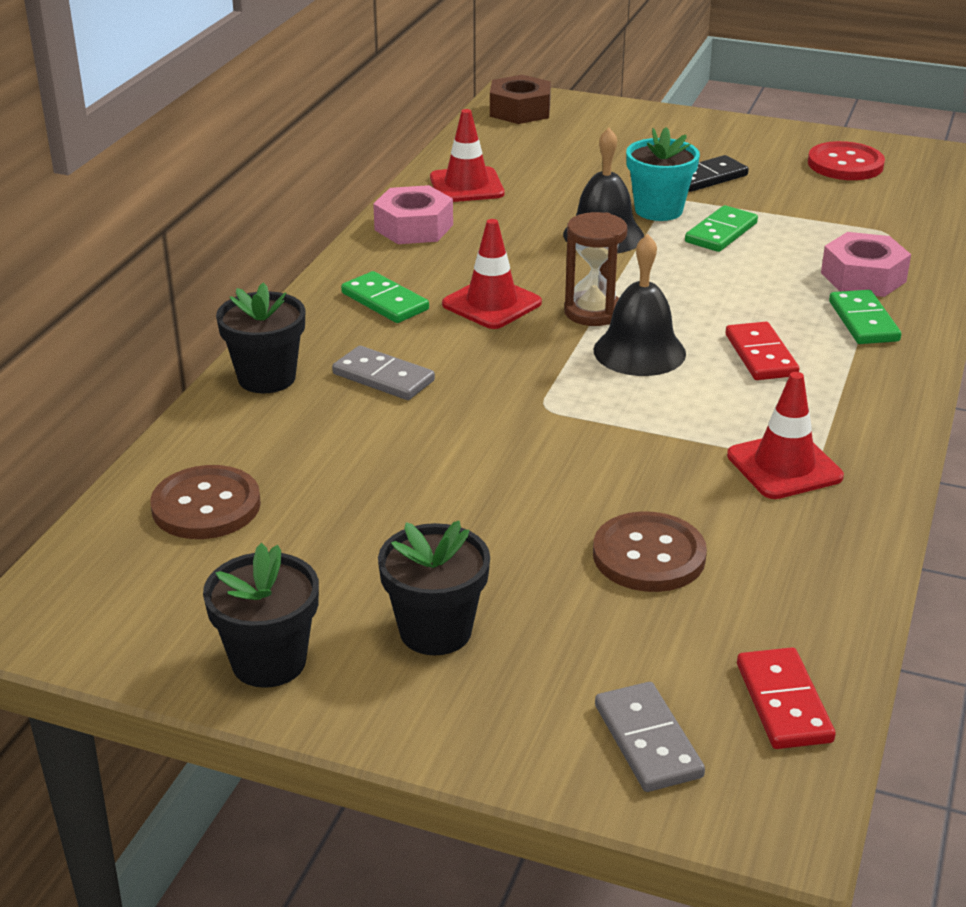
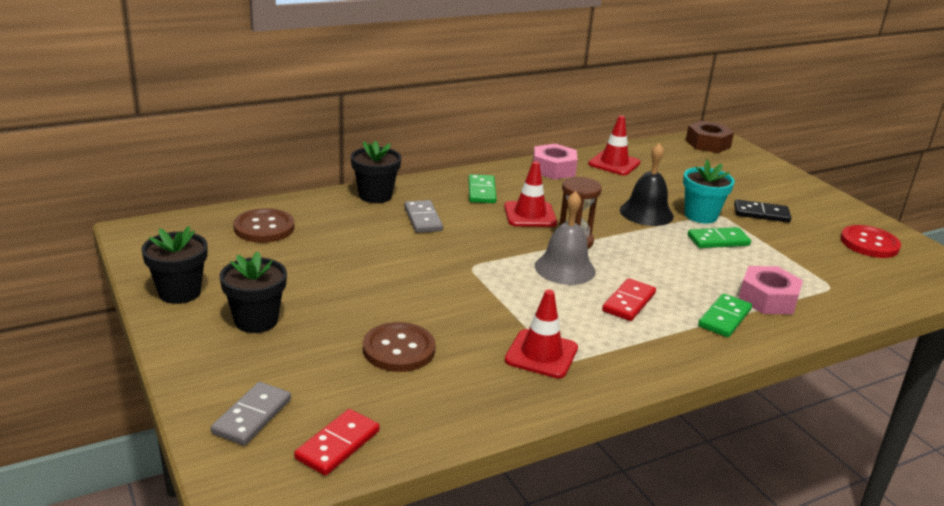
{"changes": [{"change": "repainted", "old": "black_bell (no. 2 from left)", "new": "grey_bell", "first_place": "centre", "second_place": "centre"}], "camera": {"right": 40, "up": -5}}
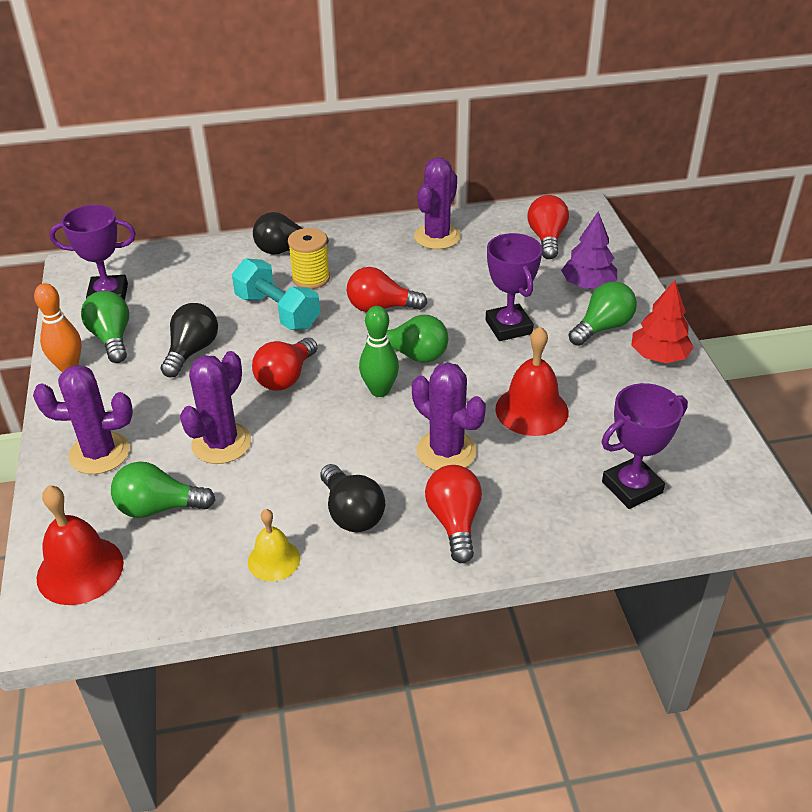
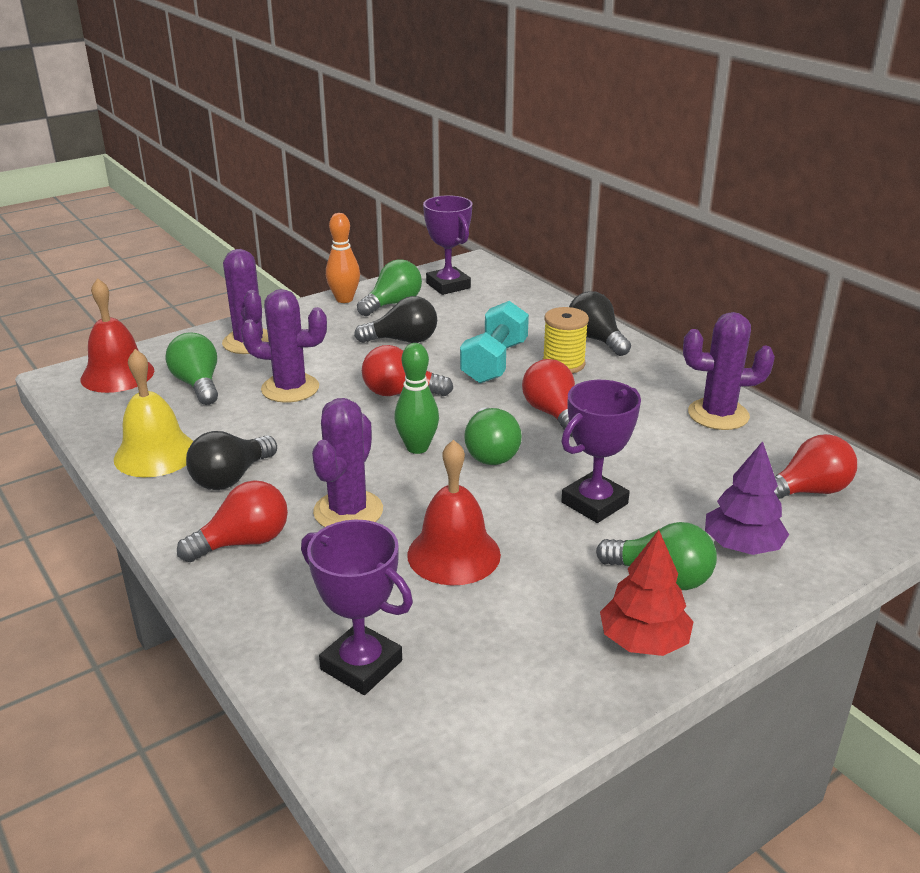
{"changes": [{"change": "scaled", "old": "yellow_bell", "first_place": "bottom centre", "second_place": "middle left", "factor": 1.61}], "camera": {"right": 65, "up": -10}}
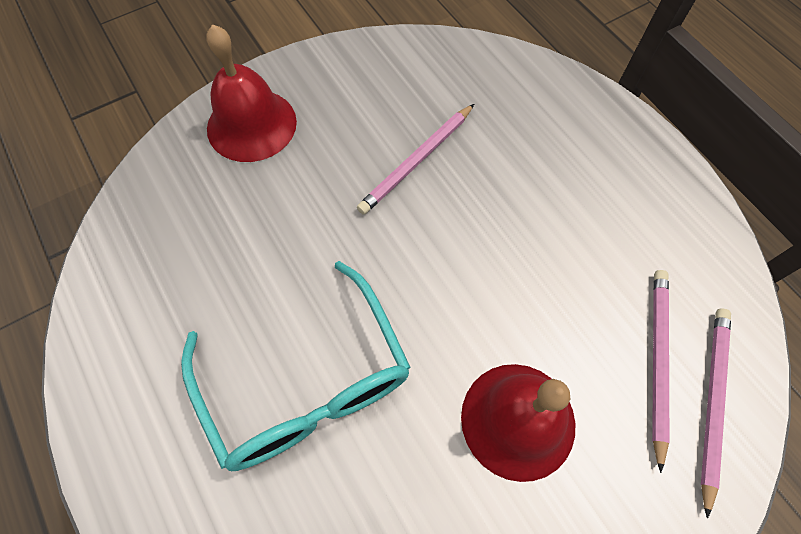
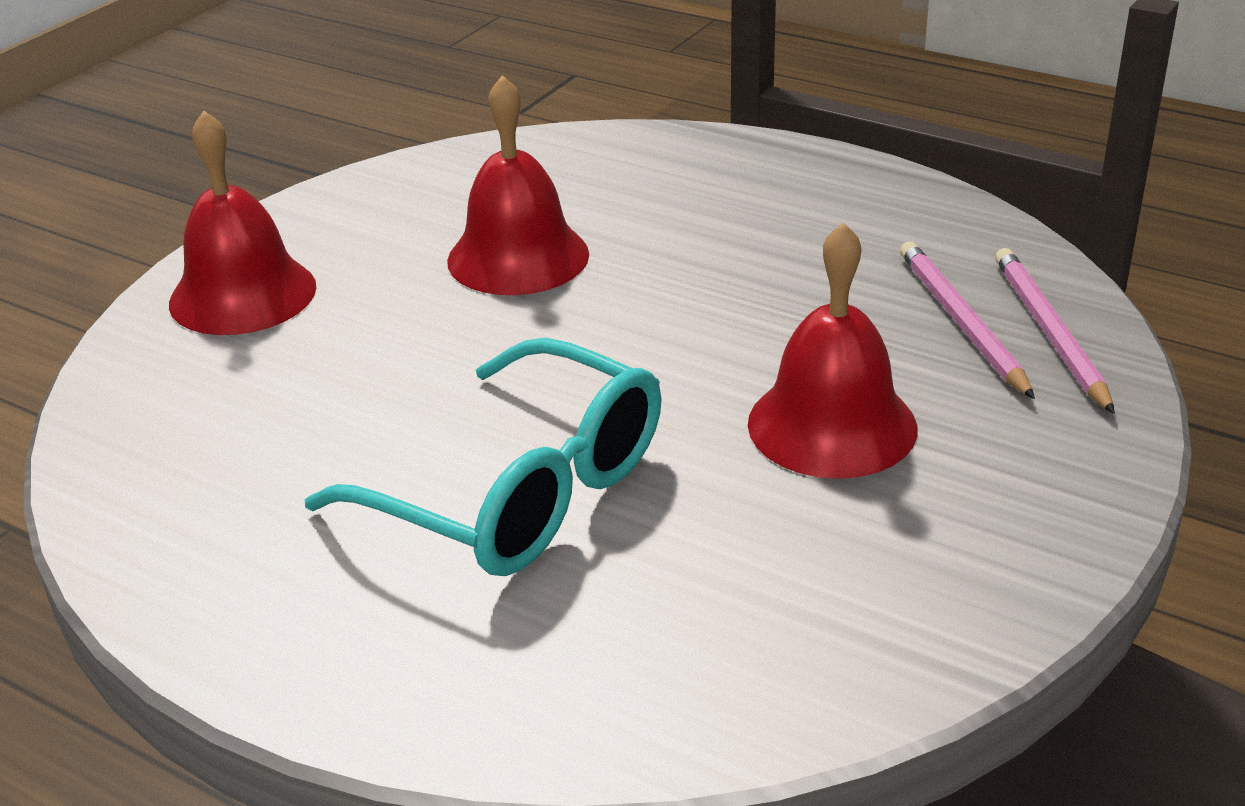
{"changes": [{"change": "swapped", "old": "pink_pencil (no. 1 from left)", "new": "red_bell (no. 2 from left)", "first_place": "top centre", "second_place": "top centre"}], "camera": {"right": -25, "up": -30}}
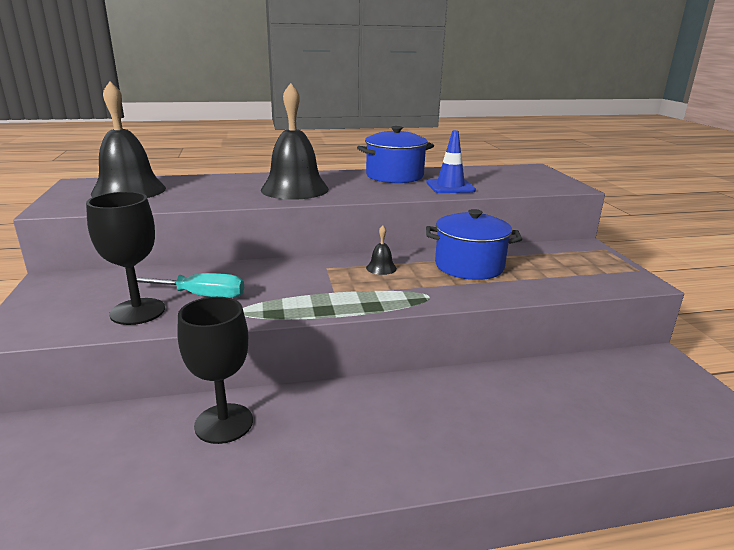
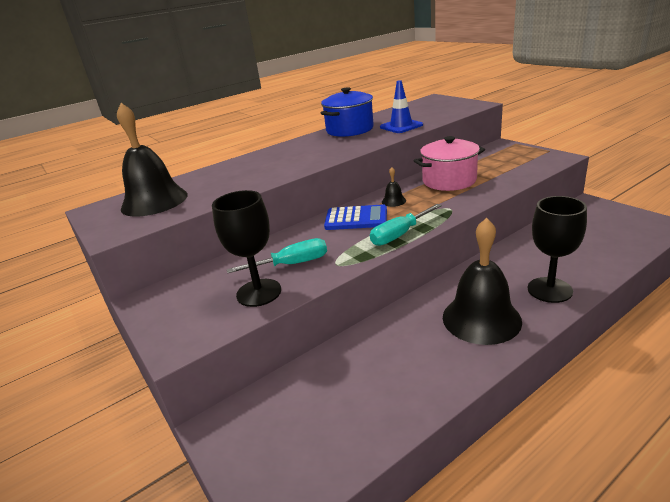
{"changes": [{"change": "new", "new": "blue_calculator", "second_place": "centre"}, {"change": "new", "new": "turquoise_screwdriver (no. 2 from left)", "second_place": "centre"}, {"change": "shifted", "old": "black_goblet (no. 2 from left)", "first_place": "bottom left", "second_place": "middle right"}, {"change": "shifted", "old": "black_bell (no. 2 from left in the first image)", "new": "black_bell (no. 3 from left)", "first_place": "top centre", "second_place": "middle right"}, {"change": "repainted", "old": "blue_pot (no. 2 from left)", "new": "pink_pot", "first_place": "centre", "second_place": "top right"}], "camera": {"right": -20, "up": 5}}
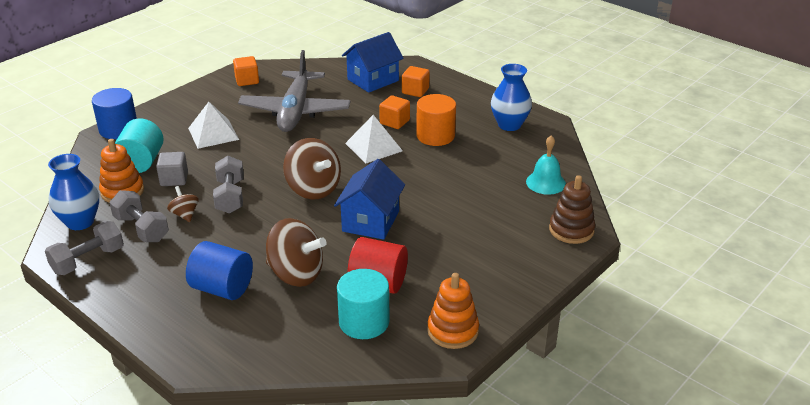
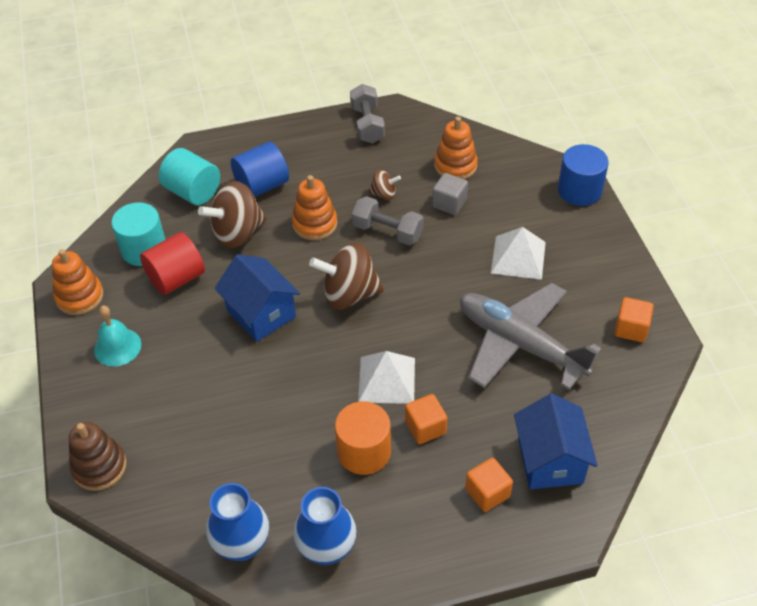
{"changes": [{"change": "gone", "old": "grey_dumbbell (no. 2 from left)", "first_place": "middle left"}, {"change": "new", "new": "orange_stacking_toy (no. 2 from left)", "second_place": "centre"}, {"change": "shifted", "old": "blue_vase (no. 1 from left)", "first_place": "middle left", "second_place": "bottom left"}, {"change": "shifted", "old": "turquoise_cylinder (no. 1 from left in the first image)", "new": "turquoise_cylinder (no. 2 from left)", "first_place": "middle left", "second_place": "top left"}, {"change": "shifted", "old": "turquoise_bell", "first_place": "middle right", "second_place": "middle left"}], "camera": {"right": 125, "up": 15}}
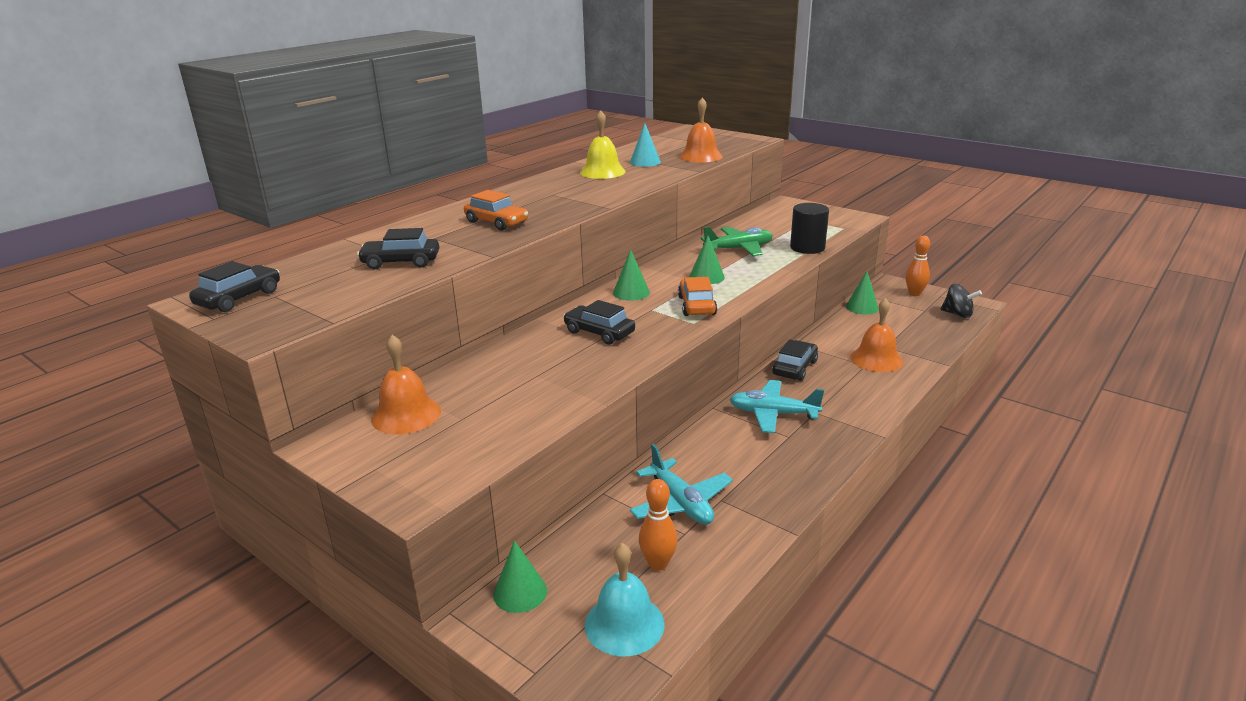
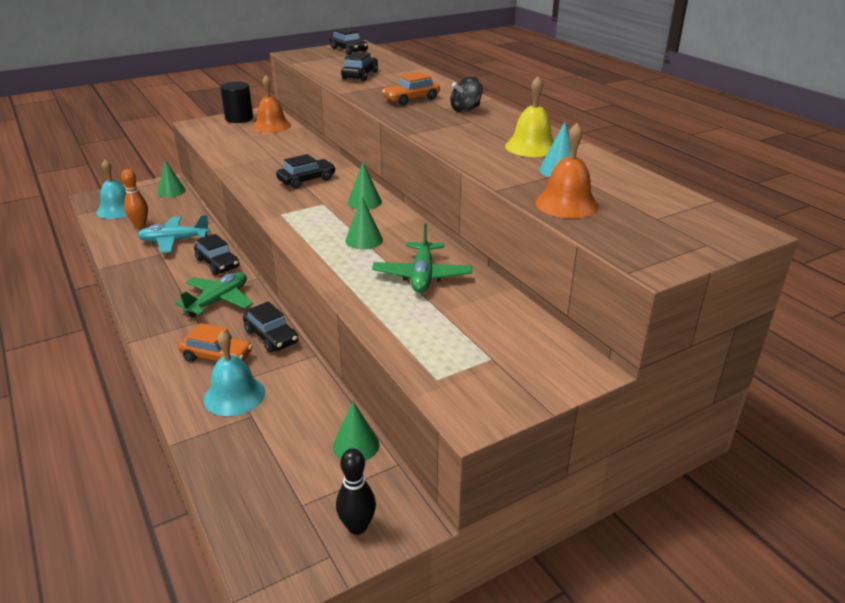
{"changes": [{"change": "new", "new": "black_car (no. 1 from left)", "second_place": "middle left"}, {"change": "shifted", "old": "orange_car (no. 2 from left in the first image)", "new": "orange_car (no. 1 from left)", "first_place": "centre", "second_place": "middle left"}, {"change": "shifted", "old": "black_cylinder", "first_place": "top centre", "second_place": "top left"}, {"change": "shifted", "old": "black_spinning_top", "first_place": "middle right", "second_place": "top centre"}, {"change": "repainted", "old": "turquoise_plane (no. 2 from left)", "new": "green_plane (no. 1 from left)", "first_place": "centre", "second_place": "middle left"}, {"change": "repainted", "old": "orange_bell (no. 3 from left)", "new": "turquoise_bell (no. 2 from left)", "first_place": "middle right", "second_place": "middle left"}, {"change": "repainted", "old": "orange_bowling_pin (no. 2 from left)", "new": "black_bowling_pin", "first_place": "middle right", "second_place": "bottom centre"}], "camera": {"right": 110, "up": 5}}
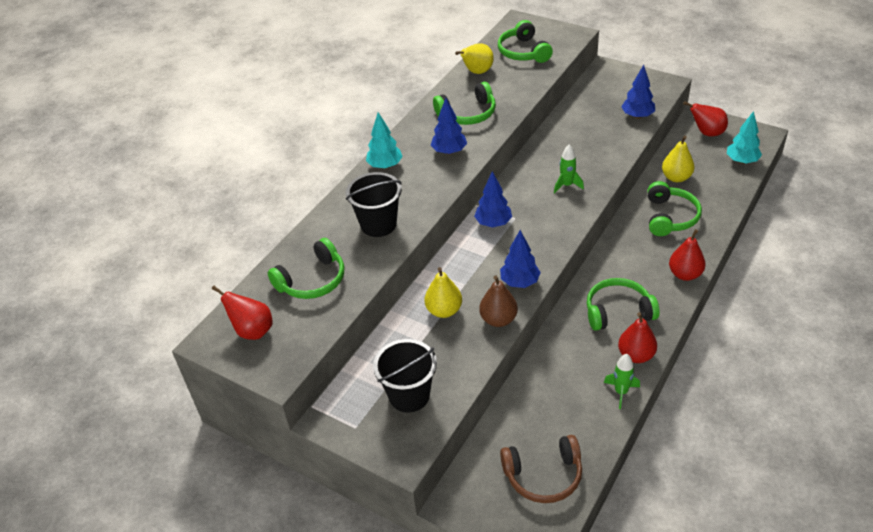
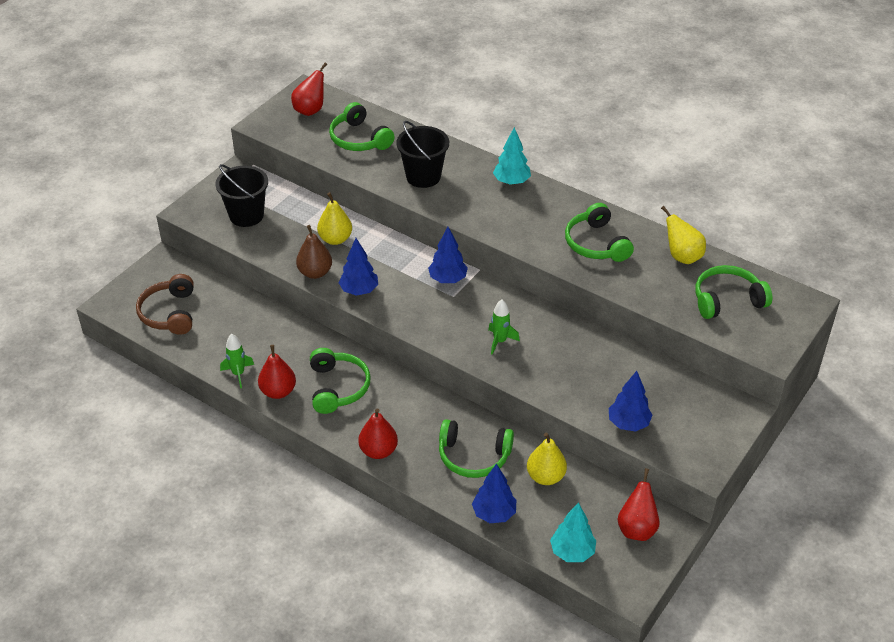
{"changes": [{"change": "shifted", "old": "blue_tree (no. 1 from left in the first image)", "new": "blue_tree (no. 3 from left)", "first_place": "top centre", "second_place": "bottom centre"}], "camera": {"right": 90, "up": 0}}
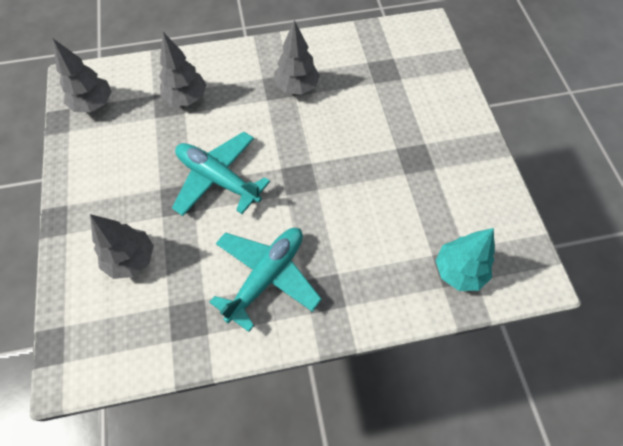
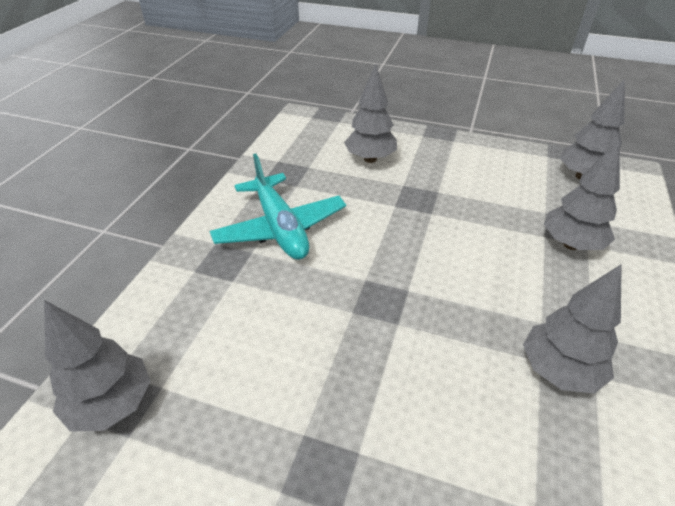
{"changes": [{"change": "gone", "old": "turquoise_plane (no. 1 from left)", "first_place": "centre"}, {"change": "repainted", "old": "turquoise_tree", "new": "grey_tree (no. 1 from left)", "first_place": "middle right", "second_place": "bottom left"}], "camera": {"right": 120, "up": -20}}
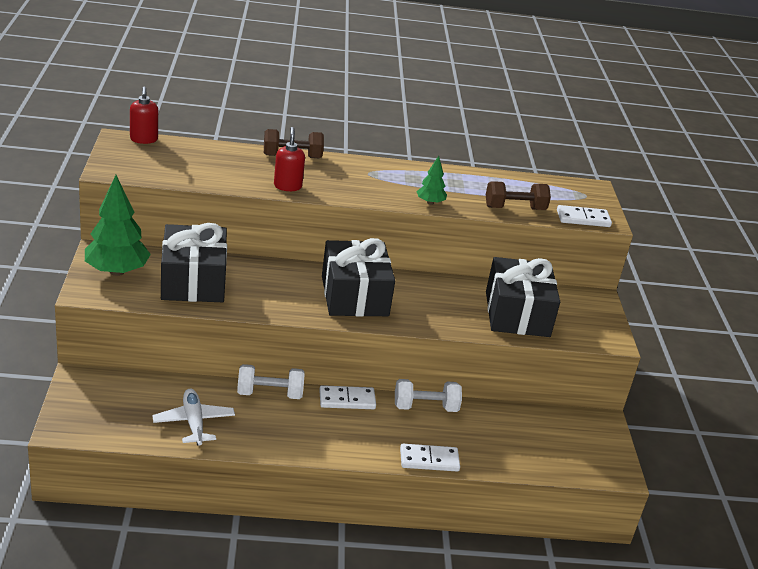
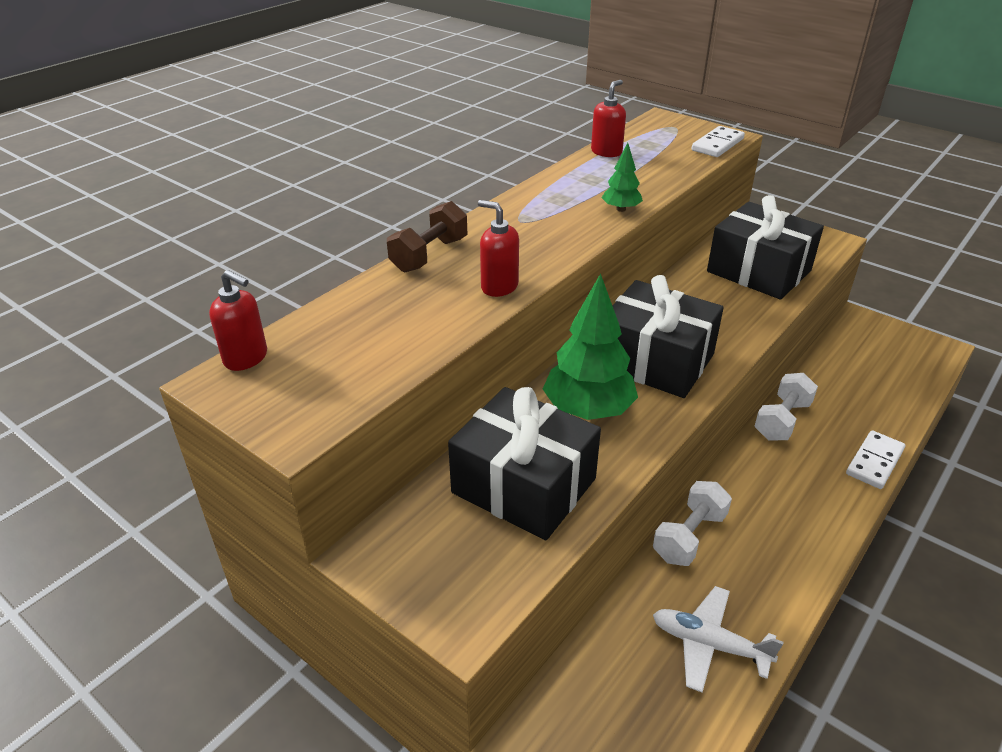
{"changes": [{"change": "gone", "old": "white_domino (no. 1 from left)", "first_place": "bottom centre"}, {"change": "gone", "old": "brown_dumbbell (no. 2 from left)", "first_place": "middle right"}, {"change": "new", "new": "red_soap_dispenser (no. 3 from left)", "second_place": "top centre"}, {"change": "shifted", "old": "green_tree (no. 1 from left)", "first_place": "middle left", "second_place": "centre"}], "camera": {"right": -45, "up": 5}}
